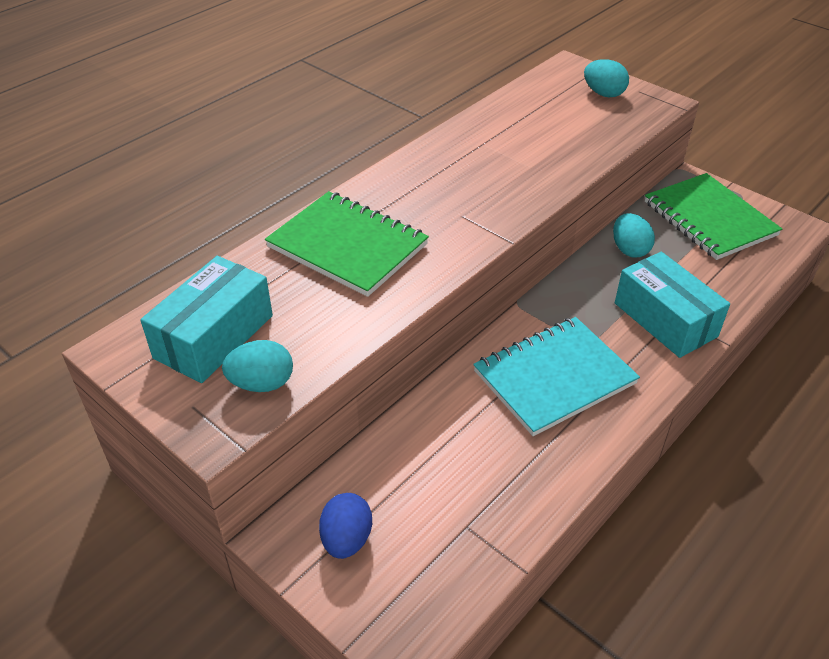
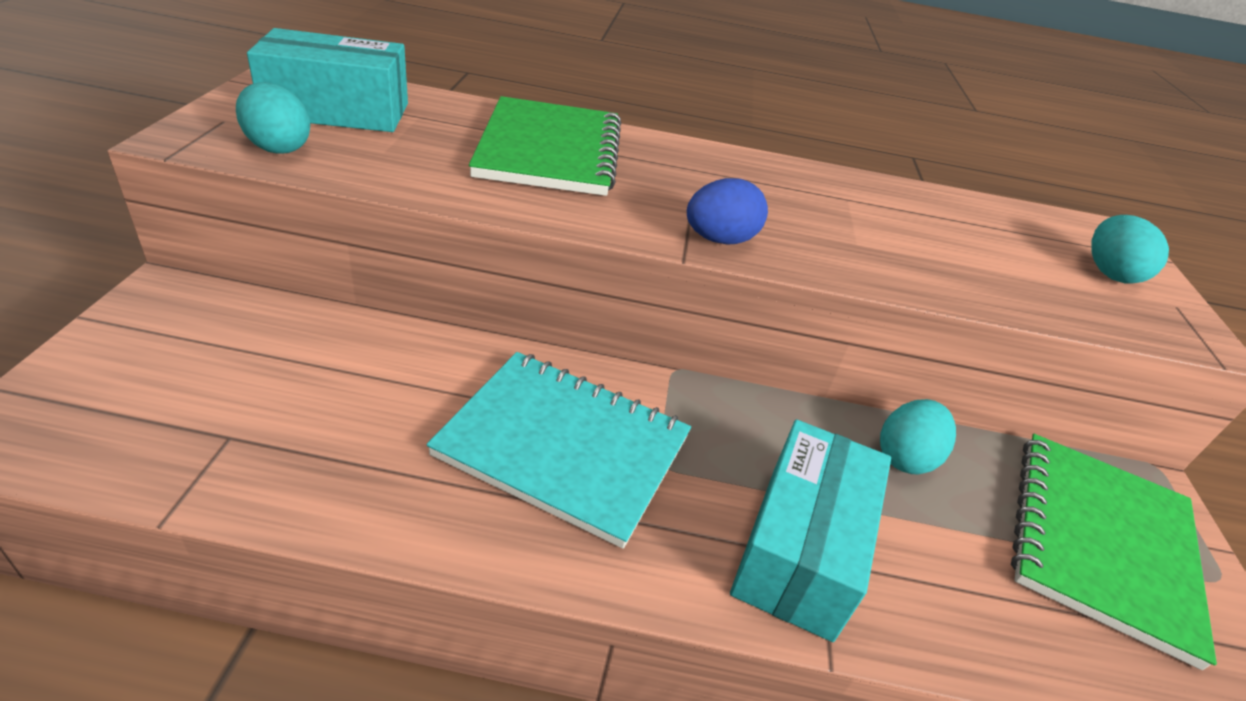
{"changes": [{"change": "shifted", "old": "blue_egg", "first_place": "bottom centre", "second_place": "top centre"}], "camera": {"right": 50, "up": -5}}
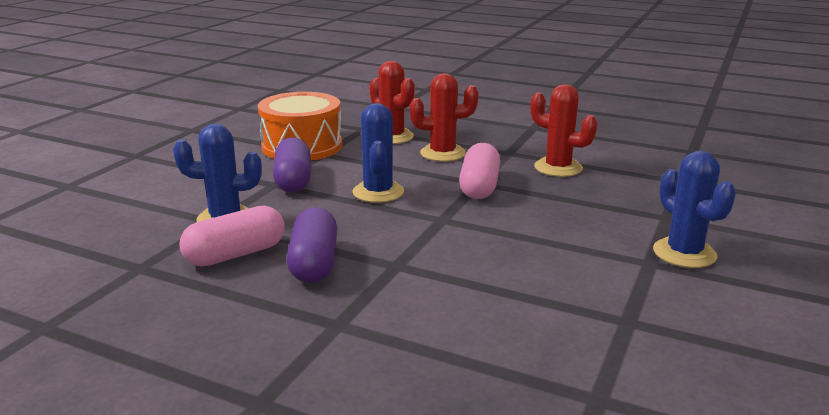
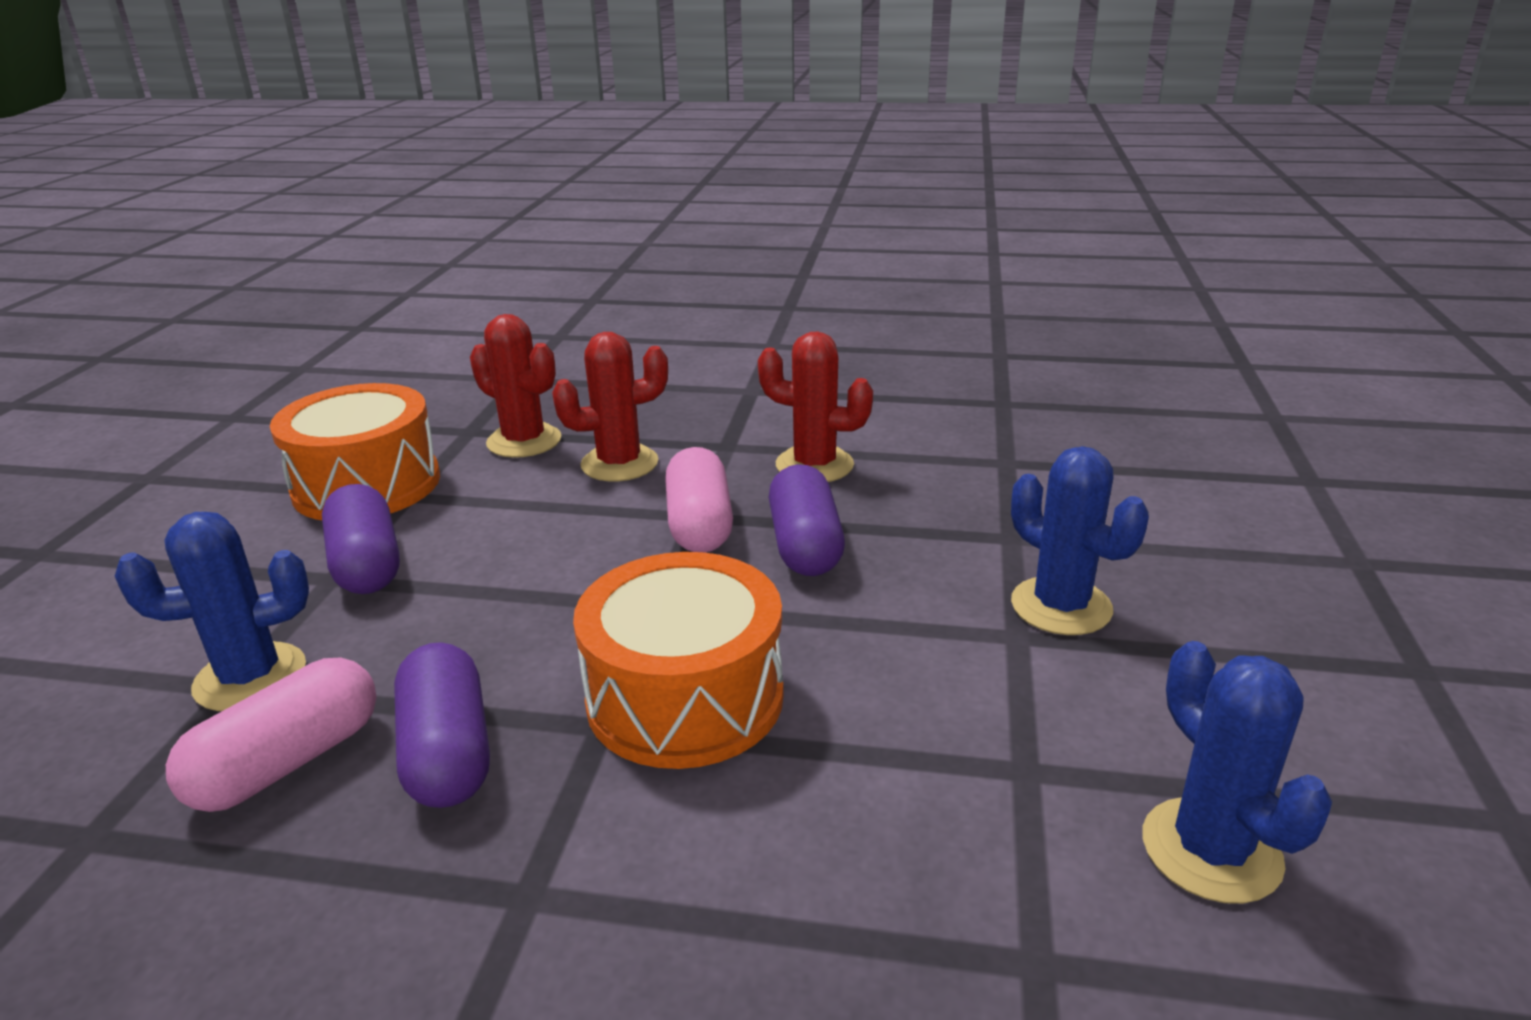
{"changes": [{"change": "new", "new": "orange_drum (no. 2 from left)", "second_place": "centre"}, {"change": "new", "new": "purple_capsule (no. 3 from left)", "second_place": "centre"}, {"change": "shifted", "old": "blue_cactus (no. 2 from left in the first image)", "new": "blue_cactus (no. 3 from left)", "first_place": "centre", "second_place": "bottom right"}], "camera": {"right": -15, "up": 5}}
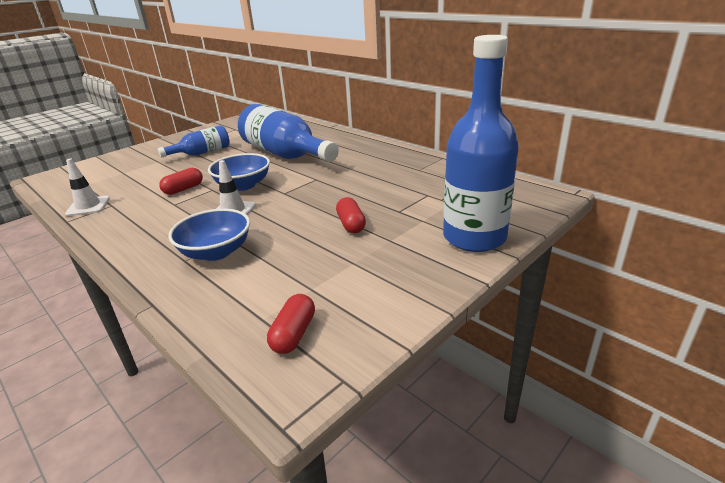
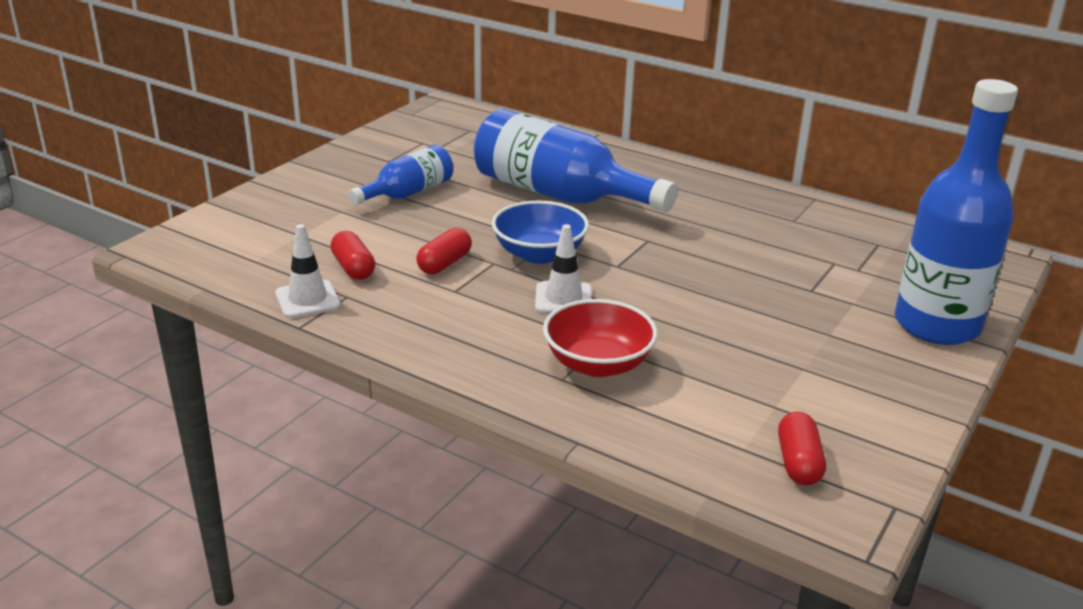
{"changes": [{"change": "shifted", "old": "red_capsule (no. 3 from left in the first image)", "new": "red_capsule (no. 1 from left)", "first_place": "centre", "second_place": "middle left"}, {"change": "repainted", "old": "blue_bowl (no. 1 from left)", "new": "red_bowl", "first_place": "middle left", "second_place": "centre"}], "camera": {"right": -15, "up": 0}}
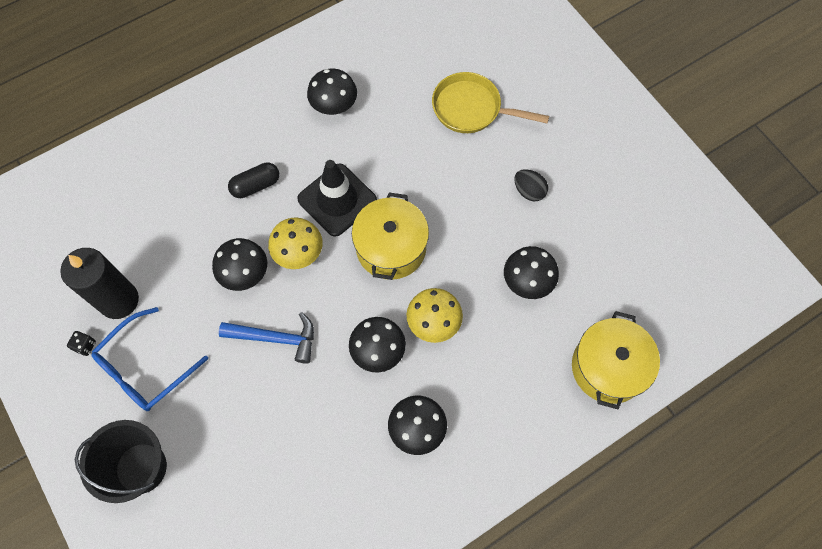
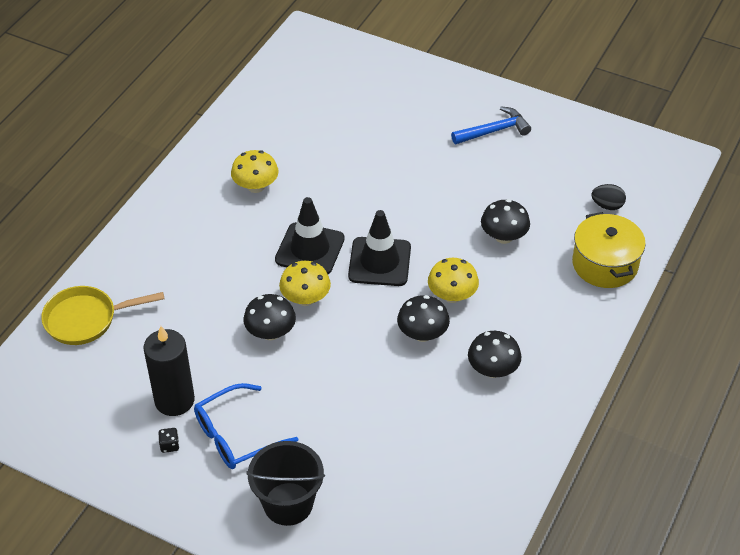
{"changes": [{"change": "gone", "old": "black_capsule", "first_place": "top left"}, {"change": "shifted", "old": "blue_hammer", "first_place": "middle left", "second_place": "top centre"}, {"change": "shifted", "old": "yellow_pan", "first_place": "top centre", "second_place": "middle left"}, {"change": "shifted", "old": "black_egg", "first_place": "centre", "second_place": "middle right"}, {"change": "swapped", "old": "yellow_pot (no. 1 from left)", "new": "black_traffic_cone (no. 2 from left)", "first_place": "centre", "second_place": "centre"}, {"change": "repainted", "old": "black_mushroom (no. 2 from left)", "new": "yellow_mushroom (no. 1 from left)", "first_place": "top centre", "second_place": "top centre"}, {"change": "rotated", "old": "blue_glasses", "first_place": "middle left", "second_place": "bottom left", "degrees": 45}], "camera": {"right": -30, "up": -20}}
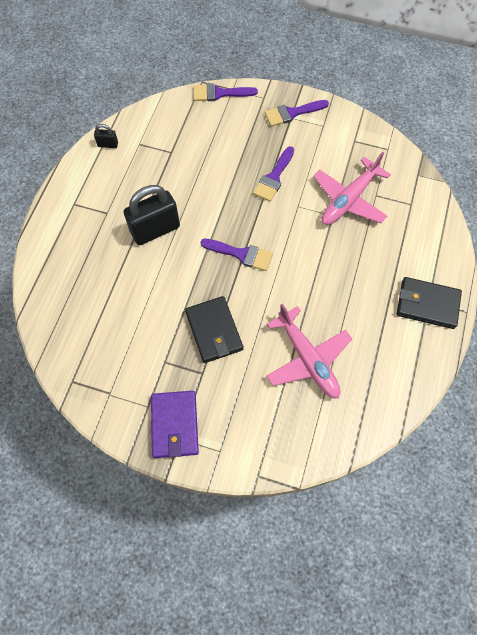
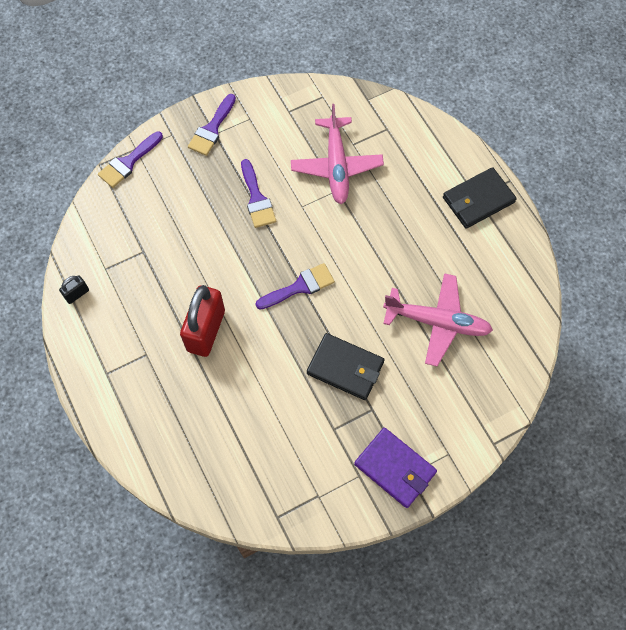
{"changes": [{"change": "repainted", "old": "black_padlock (no. 2 from left)", "new": "red_padlock", "first_place": "middle left", "second_place": "middle left"}], "camera": {"right": -45, "up": 0}}
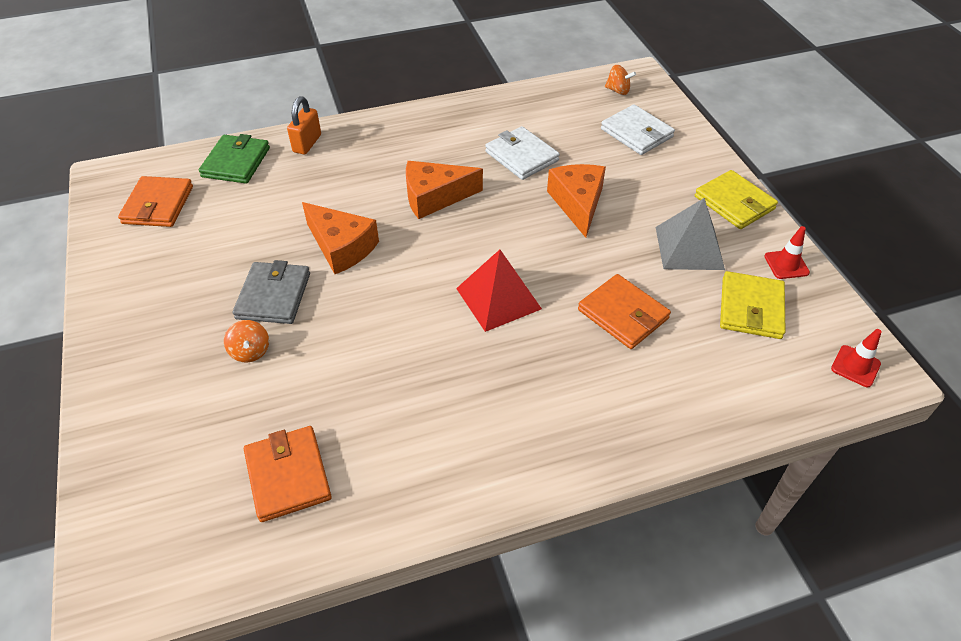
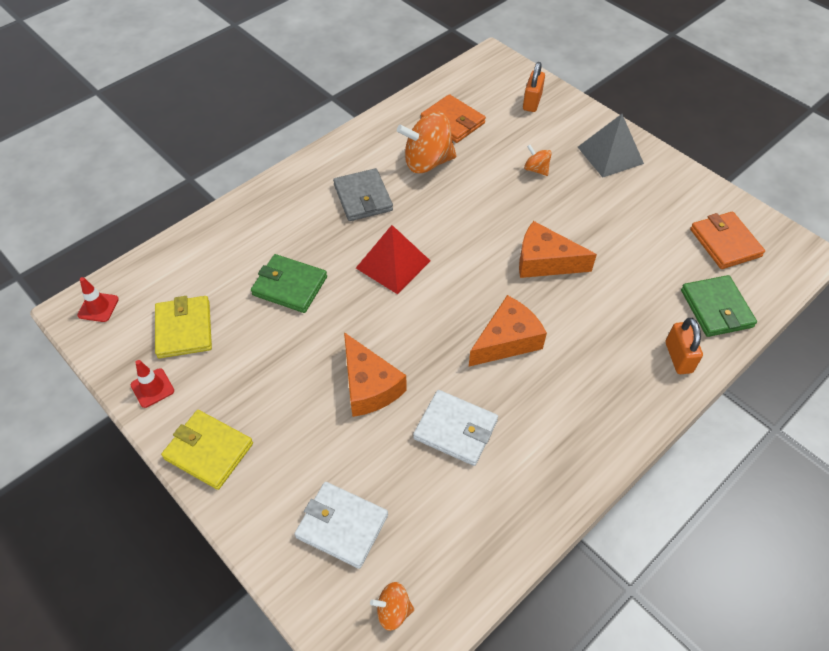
{"changes": [{"change": "new", "new": "orange_spinning_top (no. 2 from left)", "second_place": "top centre"}, {"change": "new", "new": "orange_padlock (no. 1 from left)", "second_place": "top centre"}, {"change": "shifted", "old": "grey_wallet", "first_place": "middle left", "second_place": "top centre"}, {"change": "shifted", "old": "grey_pyramid", "first_place": "middle right", "second_place": "top right"}, {"change": "repainted", "old": "orange_wallet (no. 3 from left)", "new": "green_wallet (no. 1 from left)", "first_place": "centre", "second_place": "centre"}], "camera": {"right": 155, "up": 5}}
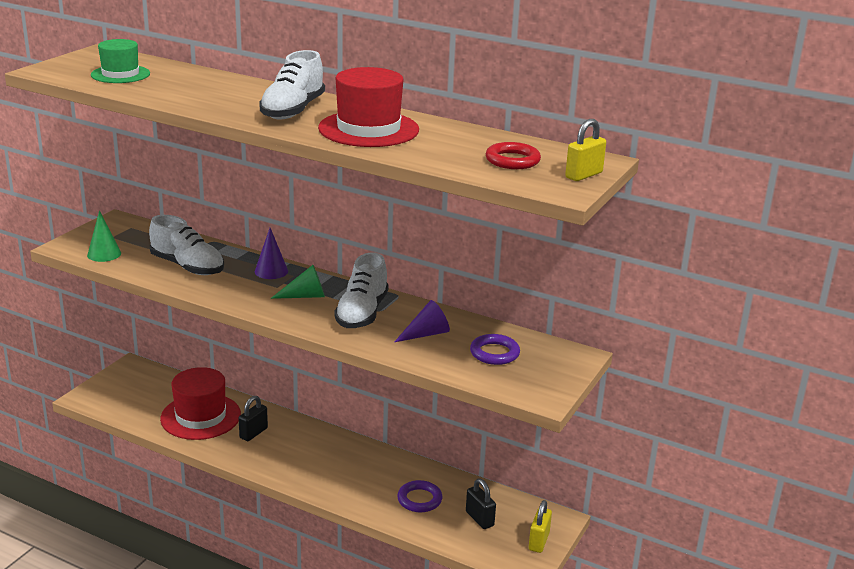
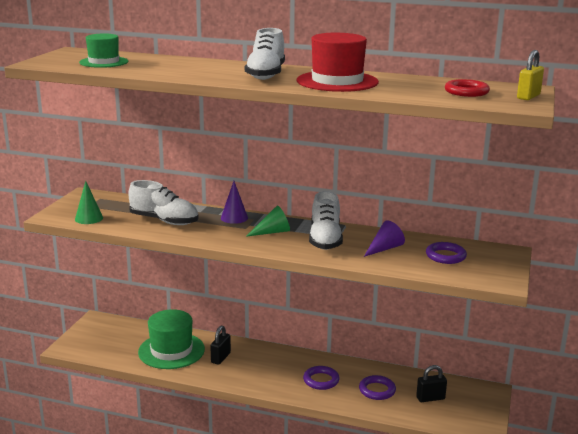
{"changes": [{"change": "gone", "old": "yellow_padlock (no. 1 from left)", "first_place": "bottom centre"}, {"change": "new", "new": "purple_ring (no. 1 from left)", "second_place": "bottom centre"}, {"change": "repainted", "old": "red_hat (no. 1 from left)", "new": "green_hat (no. 2 from left)", "first_place": "bottom left", "second_place": "bottom left"}, {"change": "rotated", "old": "black_padlock (no. 2 from left)", "first_place": "bottom centre", "second_place": "bottom right", "degrees": -60}], "camera": {"right": -10, "up": -5}}
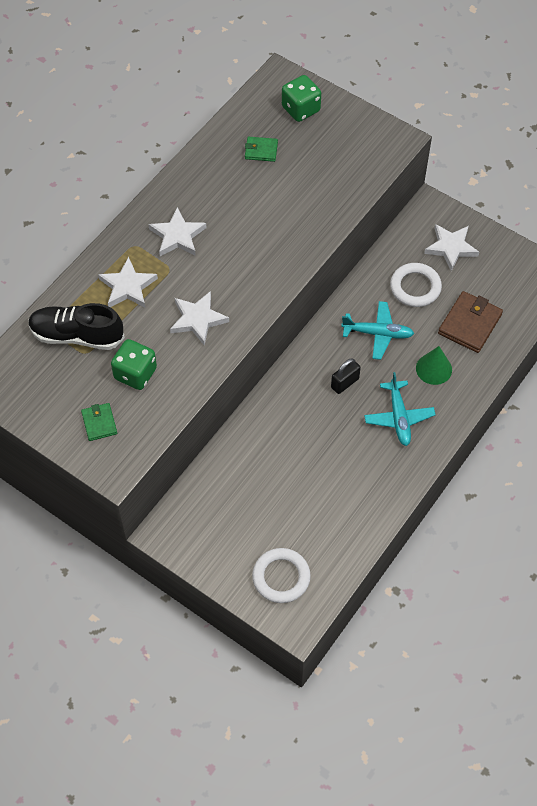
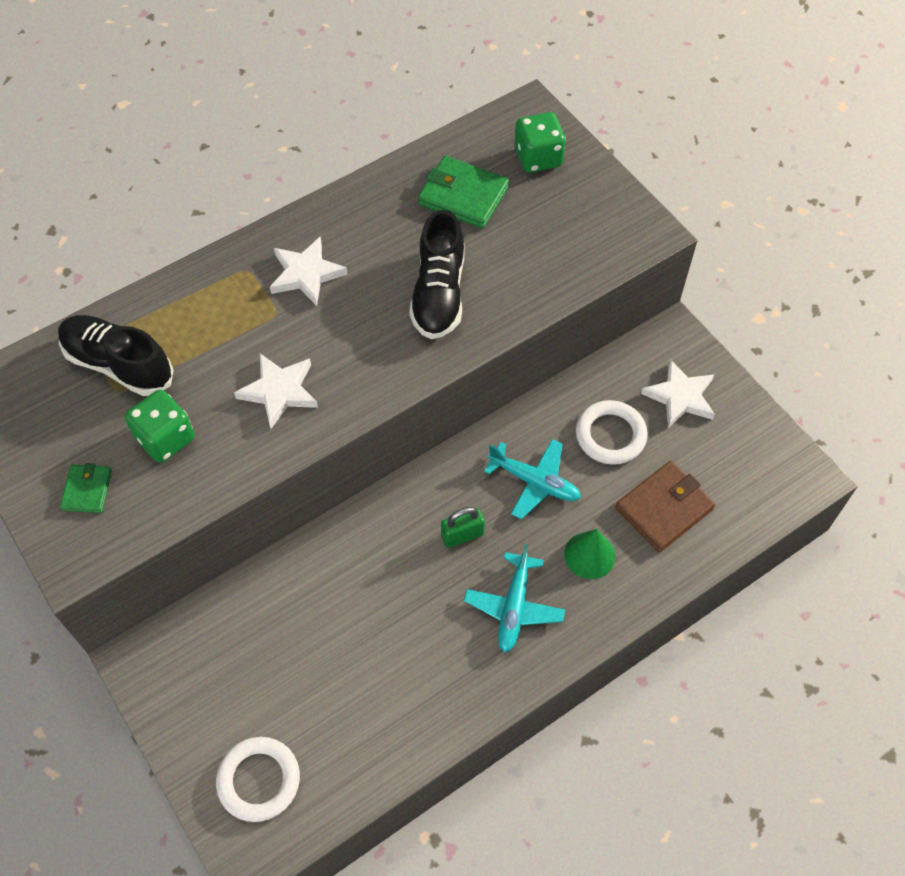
{"changes": [{"change": "gone", "old": "white_star (no. 1 from left)", "first_place": "middle left"}, {"change": "new", "new": "black_shoe (no. 2 from left)", "second_place": "top centre"}, {"change": "repainted", "old": "black_padlock", "new": "green_padlock", "first_place": "centre", "second_place": "centre"}, {"change": "scaled", "old": "green_wallet (no. 2 from left)", "first_place": "top centre", "second_place": "top centre", "factor": 1.75}], "camera": {"right": 20, "up": 0}}
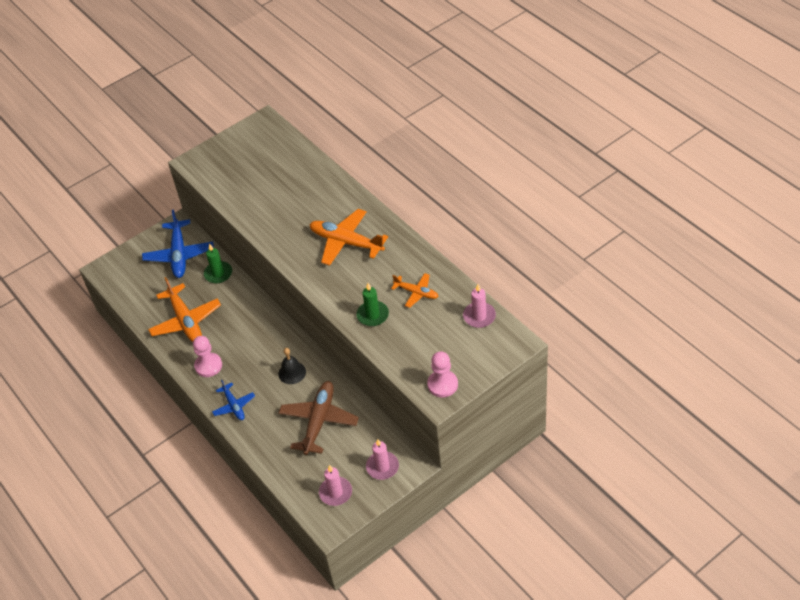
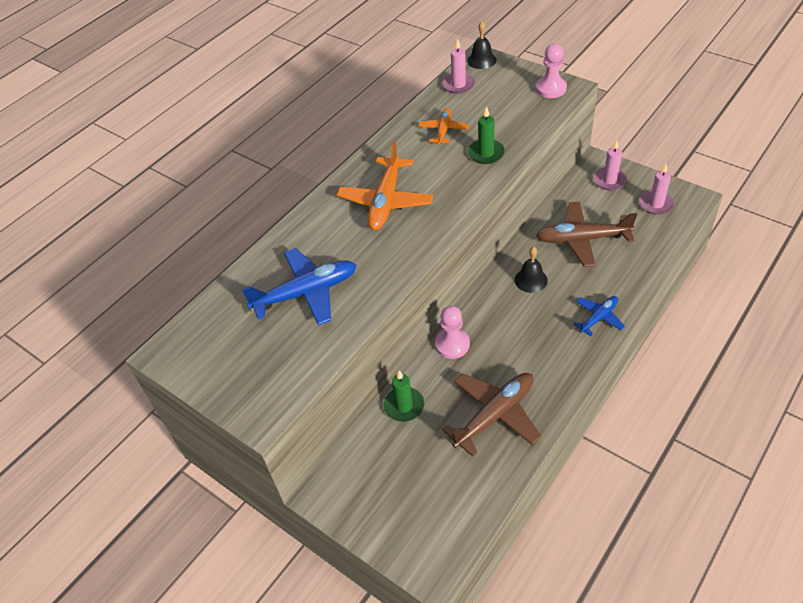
{"changes": [{"change": "new", "new": "black_bell (no. 1 from left)", "second_place": "top centre"}, {"change": "shifted", "old": "blue_plane (no. 1 from left)", "first_place": "middle left", "second_place": "centre"}, {"change": "shifted", "old": "pink_pawn (no. 1 from left)", "first_place": "middle left", "second_place": "centre"}, {"change": "repainted", "old": "orange_plane (no. 1 from left)", "new": "brown_plane (no. 1 from left)", "first_place": "middle left", "second_place": "bottom centre"}], "camera": {"right": -105, "up": 0}}
